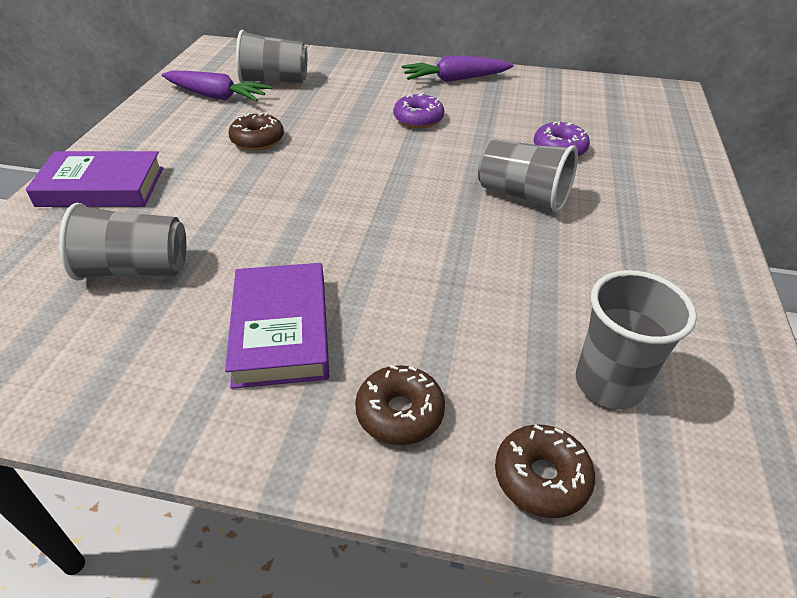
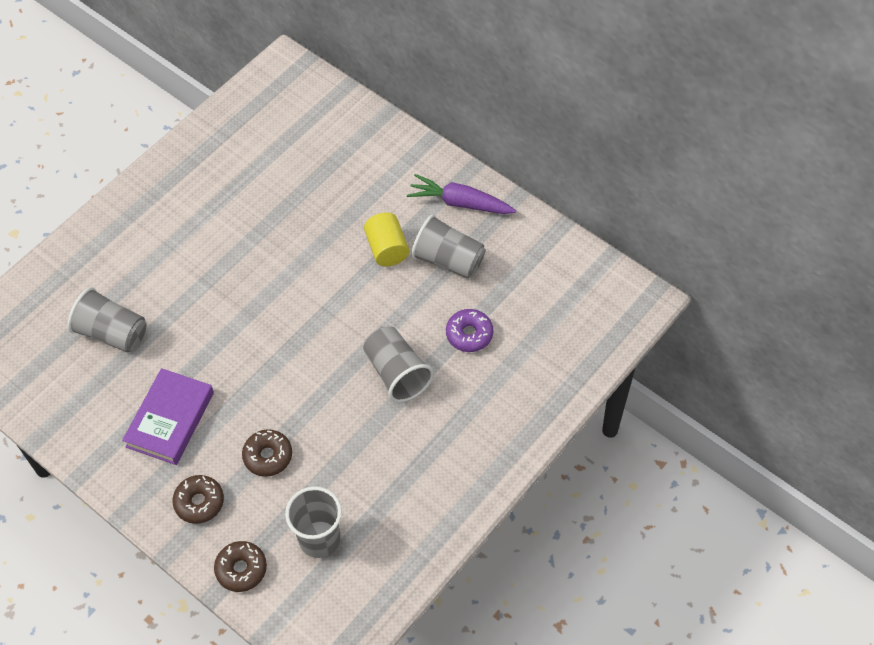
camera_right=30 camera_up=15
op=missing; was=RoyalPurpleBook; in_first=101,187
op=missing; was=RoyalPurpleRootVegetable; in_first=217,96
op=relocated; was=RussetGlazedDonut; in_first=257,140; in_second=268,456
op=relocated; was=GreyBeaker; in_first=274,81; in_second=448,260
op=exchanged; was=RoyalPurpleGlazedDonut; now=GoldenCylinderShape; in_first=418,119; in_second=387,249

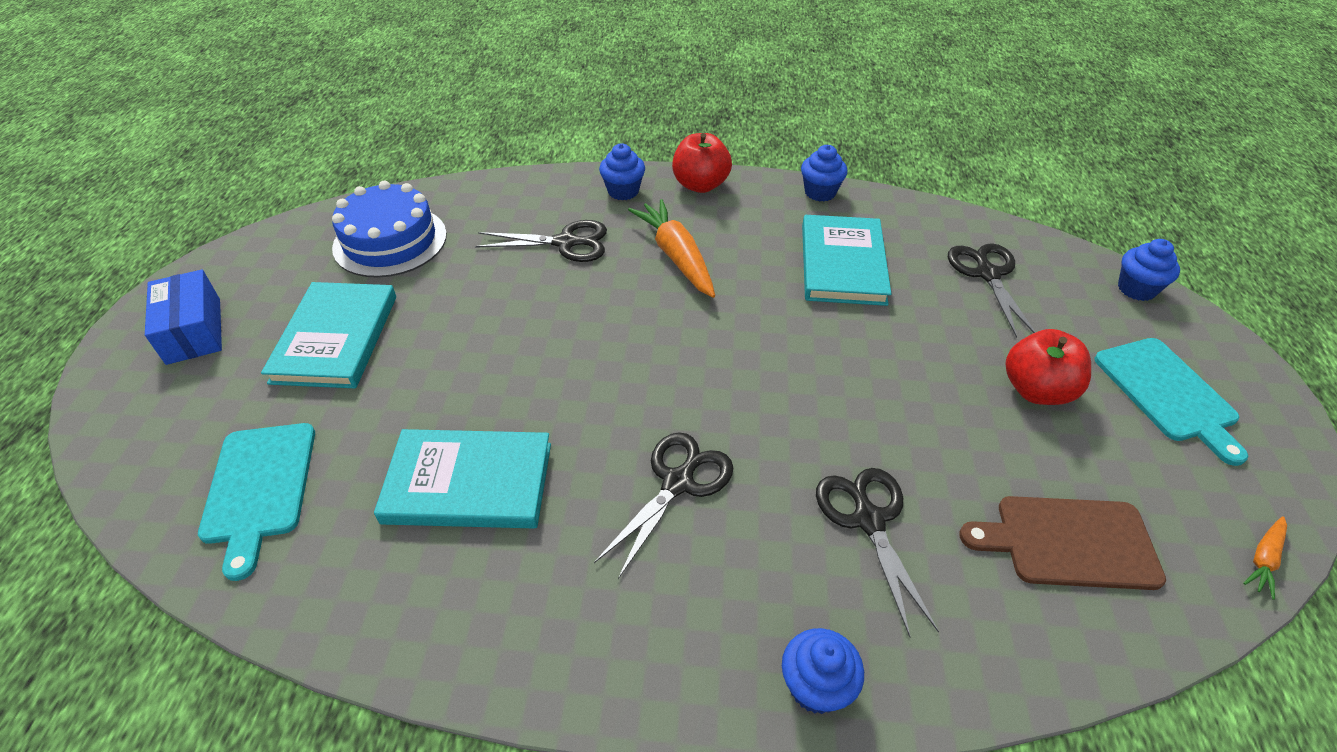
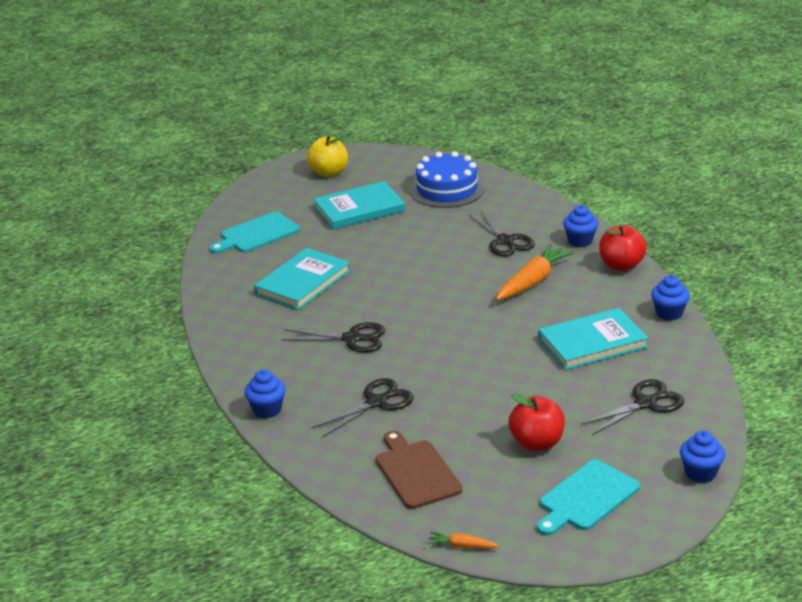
camera_right=65 camera_up=-15
op=exchanged; was=RoyalBluePackage; now=GoldenAppleFruit; in_first=193,331; in_second=329,172
op=spun; was=TurquoiseBook; in_first=468,482; in_second=303,282; clockwise=60

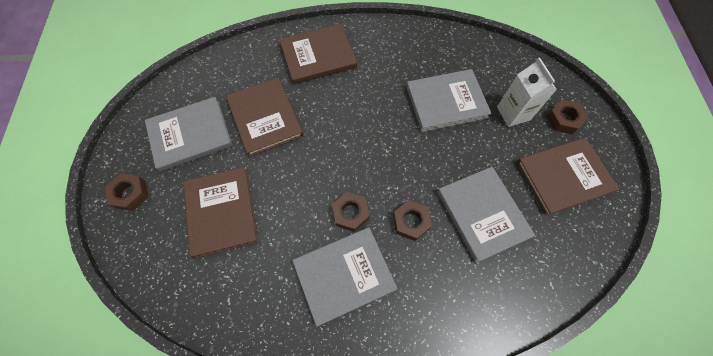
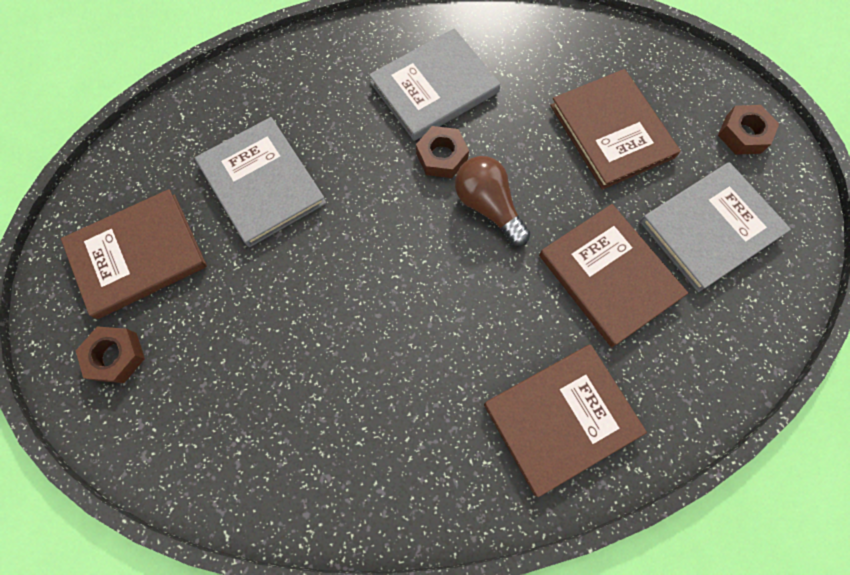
camera_right=170 camera_up=5
op=missing; was=RussetHexagonNut; in_first=411,222
op=missing; was=GreyBook; in_first=446,102
op=missing; was=WhiteCarton; in_first=513,113
op=appeared; now=RussetLightbulb; in_second=488,206

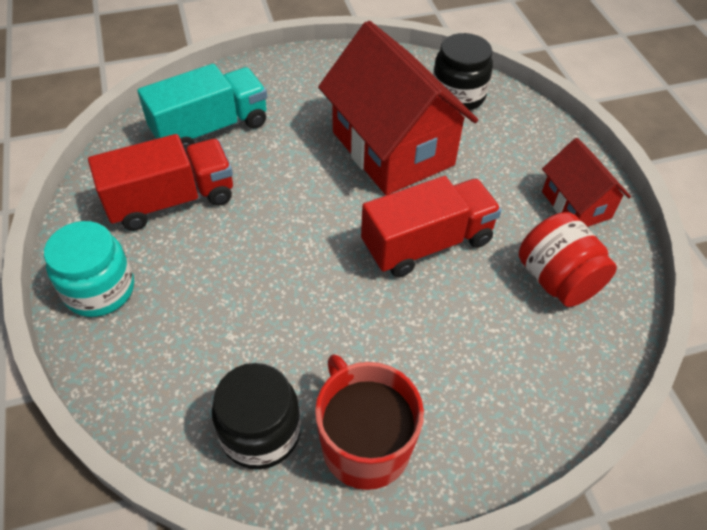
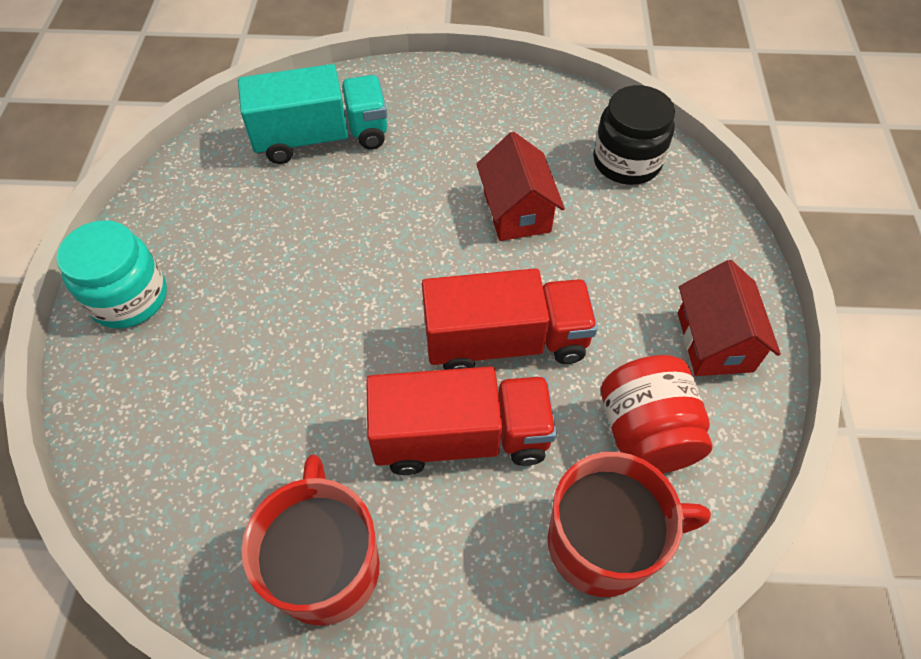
camera_right=20 camera_up=5
op=relocated; was=CrimsonToyTruck; in_first=171,200; in_second=461,437
op=missing; was=JetBlackJar; in_first=260,432
op=size; was=CrimsonHouse; in_first=392,148; in_second=516,211; ratio=0.53
op=appeared; now=CrimsonCoffeeMug; in_second=602,543

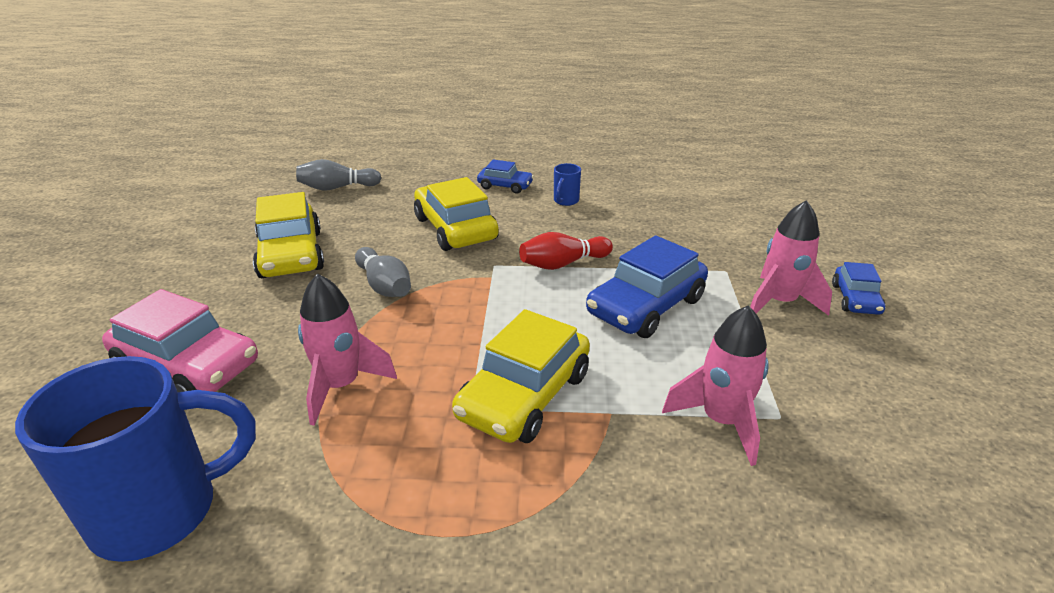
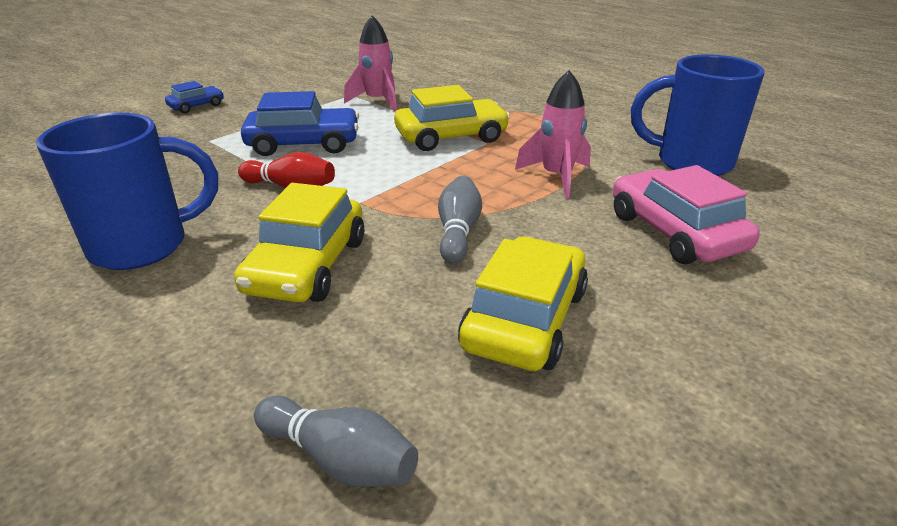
camera_right=-140 camera_up=0
op=missing; was=RoyalBlueCar; in_first=505,186
op=size; was=RoyalBlueCoffeeMug; in_first=565,201; in_second=143,246; ratio=2.43
op=missing; was=RosySpaceship; in_first=779,303

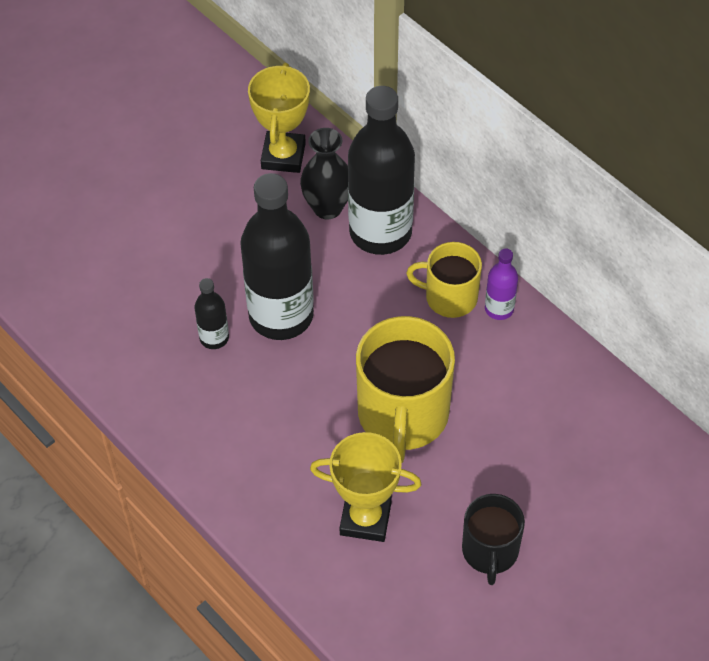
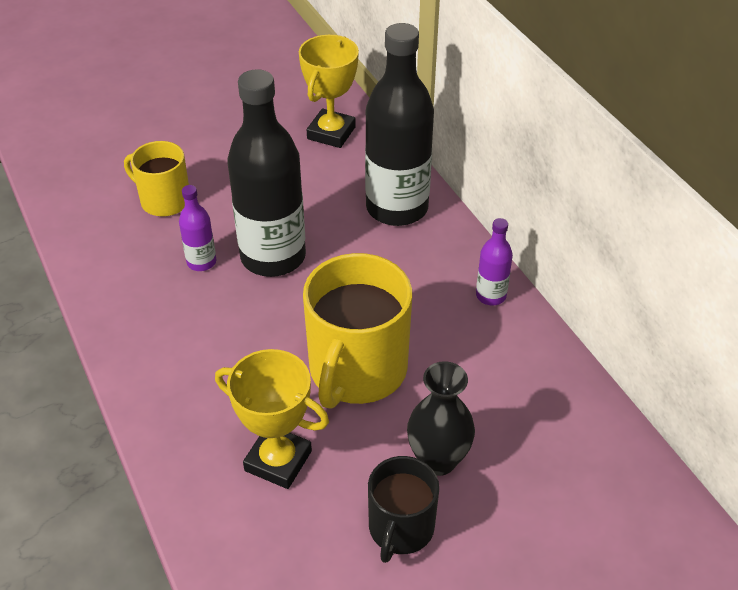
camera_right=15 camera_up=-10
op=colour; was=JetBlackBottle; now=RoyalPurpleBottle; in_first=214,338; in_second=201,262
op=relocated; was=JetBlackVase; in_first=327,207; in_second=438,460
op=relocated; was=GoldenCoffeeMug; in_first=449,297; in_second=164,200

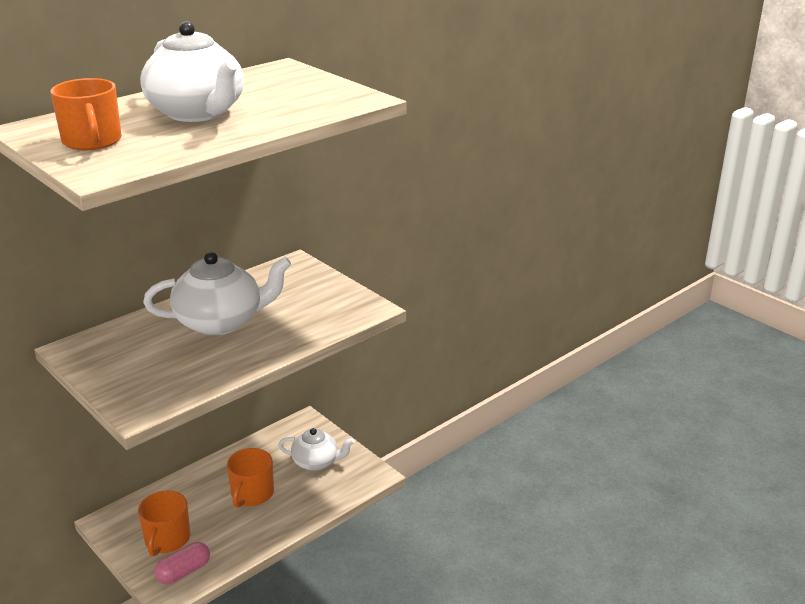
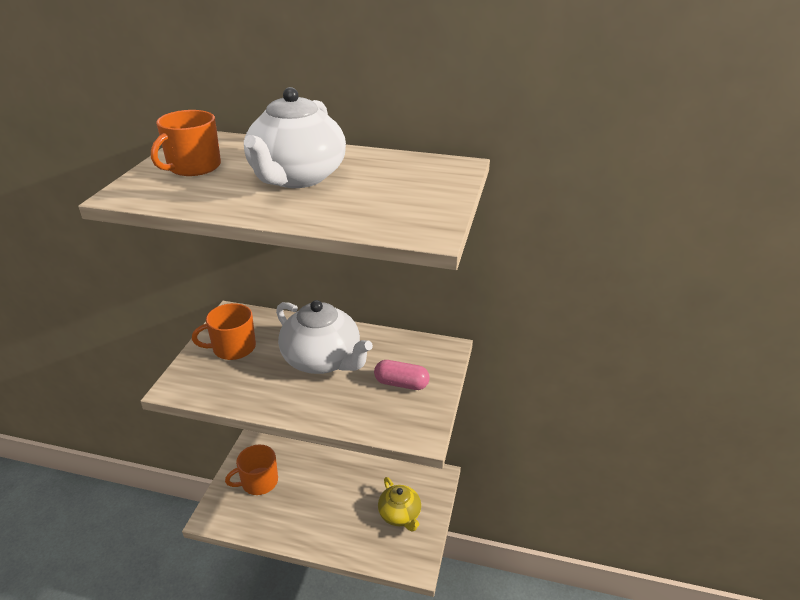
camera_right=55 camera_up=5
op=relocated; was=RosyCapsule; in_first=184,572; in_second=401,384
op=relocated; was=BrightOrangeCoffeeMug; in_first=252,494; in_second=233,348
op=colour; was=WhiteChinaTeapot; now=GoldenChinaTeapot; in_first=316,462; in_second=400,515

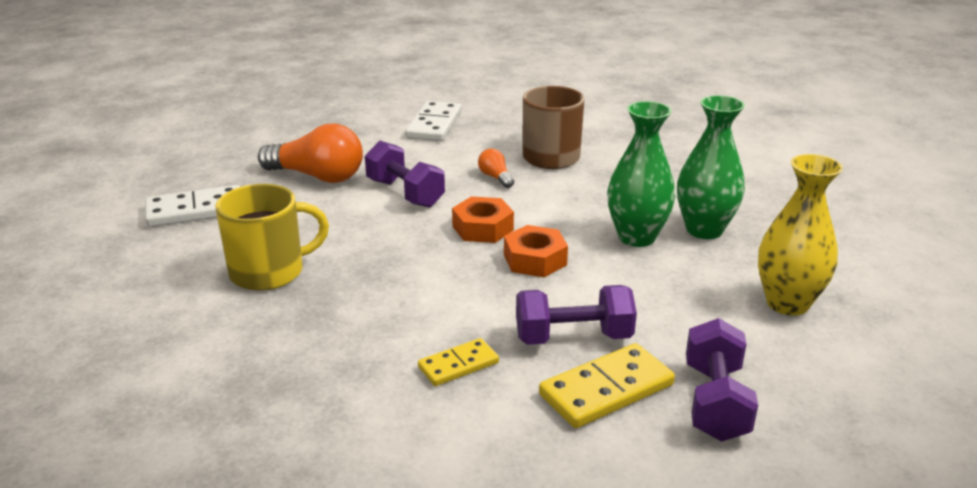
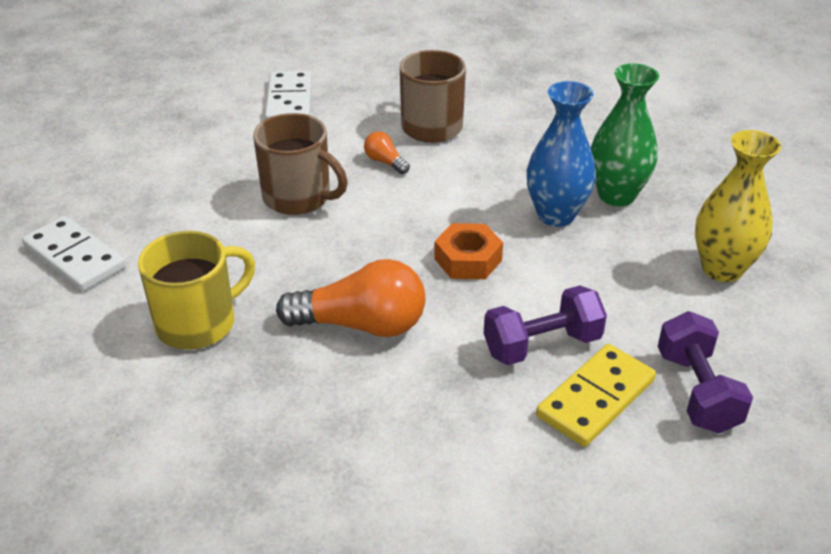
camera_right=-15 camera_up=10
op=spun; was=WhiteDomino; in_first=195,211; in_second=74,257; clockwise=75
op=relocated; was=BrightOrangeLightbulb; in_first=317,176; in_second=361,325
op=exchanged; was=RoyalPurpleDumbbell; now=RussetCoffeeMug; in_first=405,193; in_second=298,197
op=missing; was=GoldenDomino; in_first=458,365
op=missing; was=BrightOrangeHexagonNut; in_first=482,228
op=colour; was=LeafGreenVase; now=RoyalBlueVase; in_first=636,237; in_second=556,215

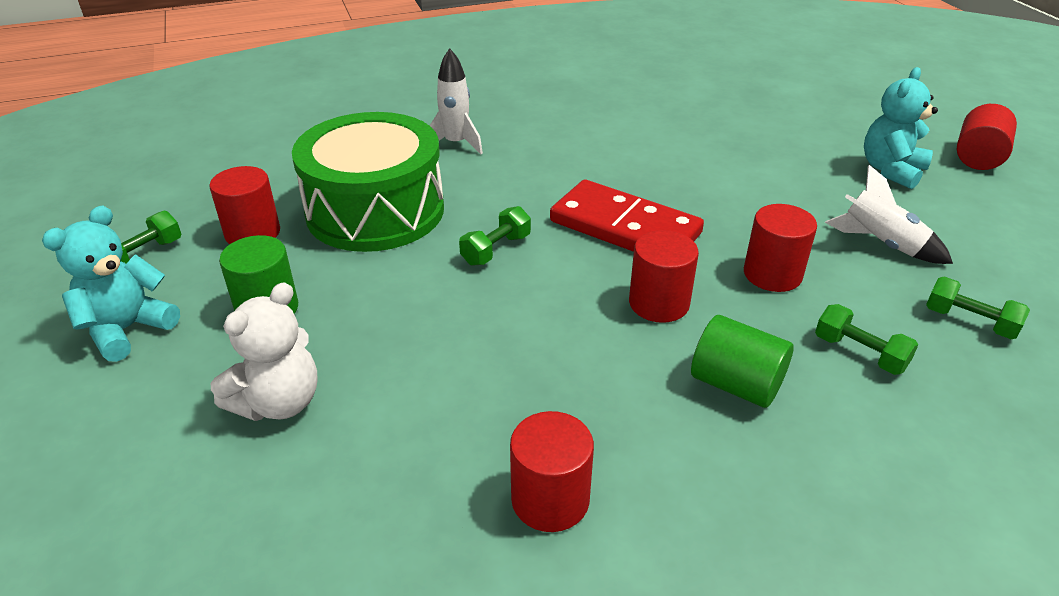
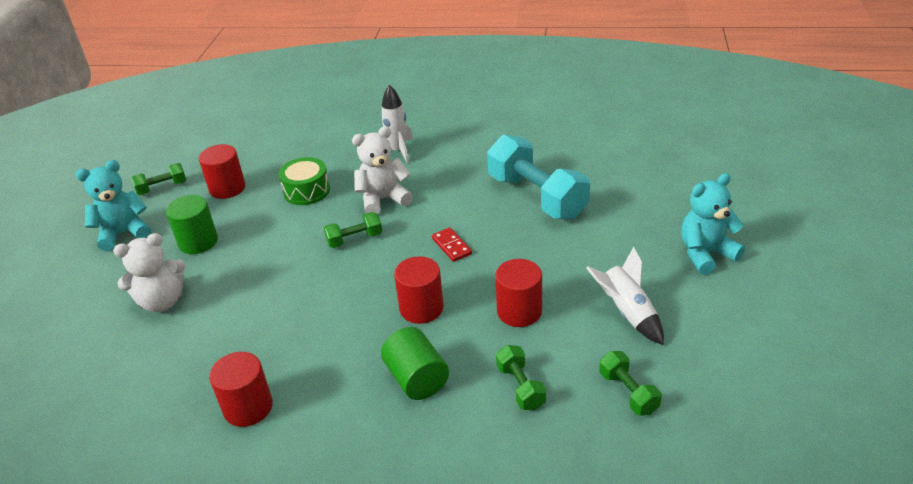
camera_right=30 camera_up=0
op=size; was=LeafGreenToyDrum; in_first=375,211; in_second=306,191; ratio=0.48
op=size; was=CrimsonDomino; in_first=624,227; in_second=451,246; ratio=0.42
op=missing; was=CrimsonCylinderShape; in_first=978,157
op=appeared; now=WhiteTeddy; in_second=383,199
op=appeared; now=TurquoiseDumbbell; in_second=537,196

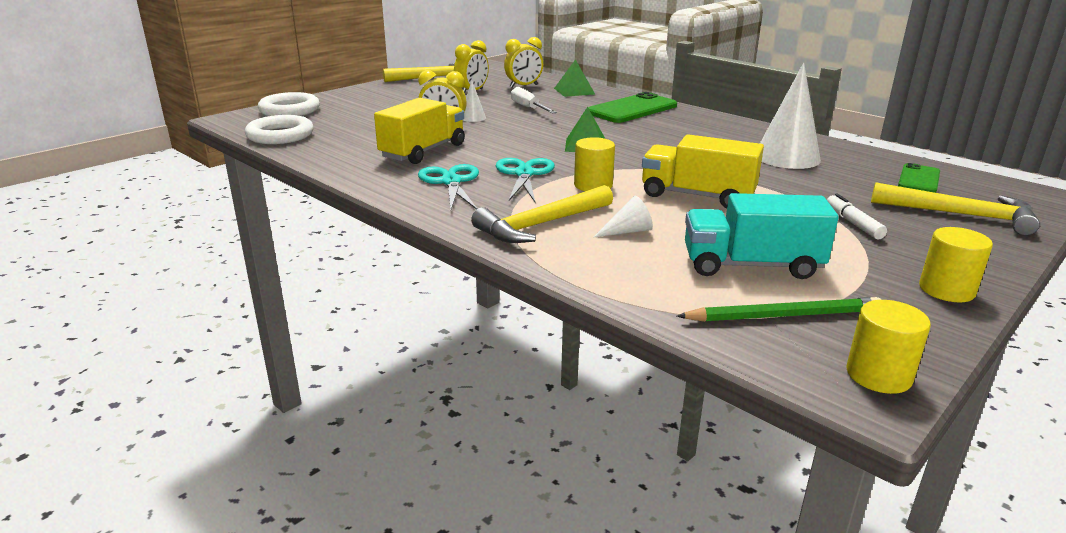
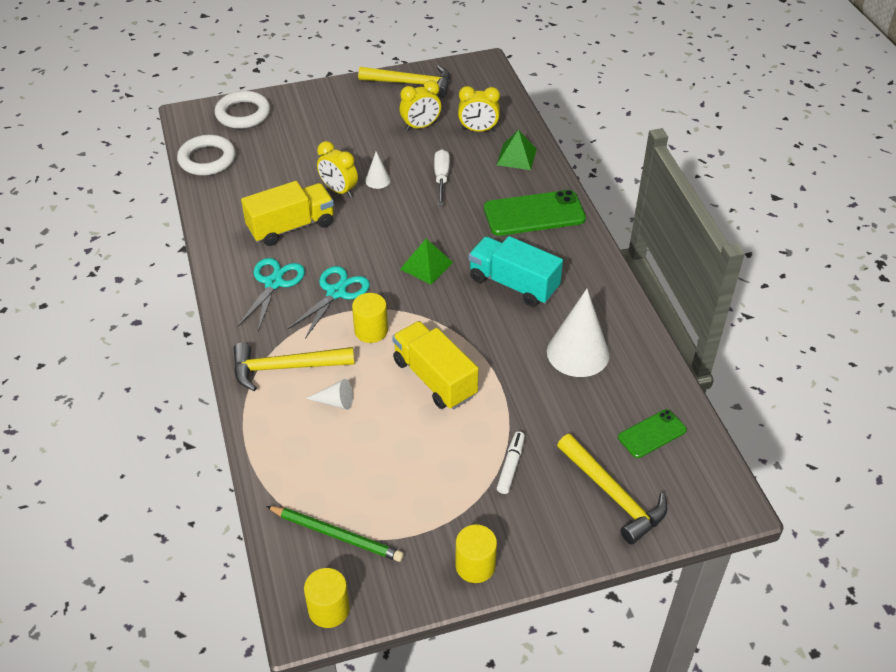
camera_right=30 camera_up=20
op=relocated; was=TurquoiseToyTruck; in_first=751,265; in_second=513,284

